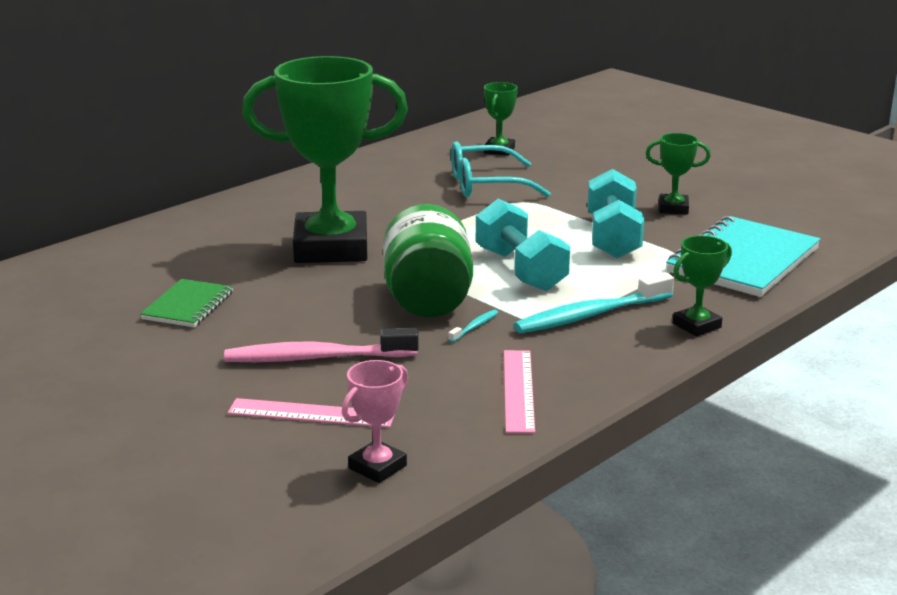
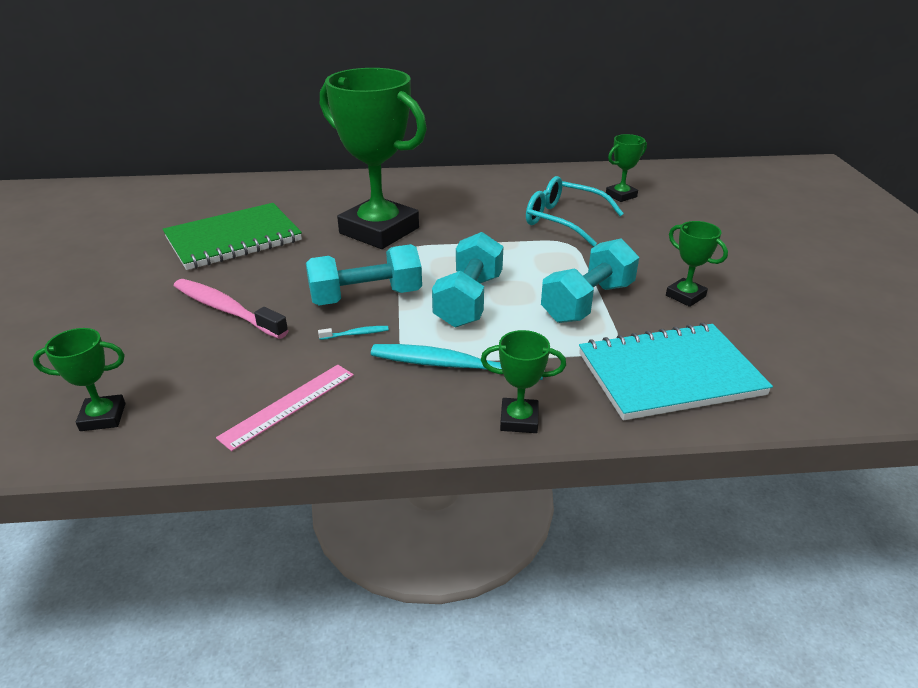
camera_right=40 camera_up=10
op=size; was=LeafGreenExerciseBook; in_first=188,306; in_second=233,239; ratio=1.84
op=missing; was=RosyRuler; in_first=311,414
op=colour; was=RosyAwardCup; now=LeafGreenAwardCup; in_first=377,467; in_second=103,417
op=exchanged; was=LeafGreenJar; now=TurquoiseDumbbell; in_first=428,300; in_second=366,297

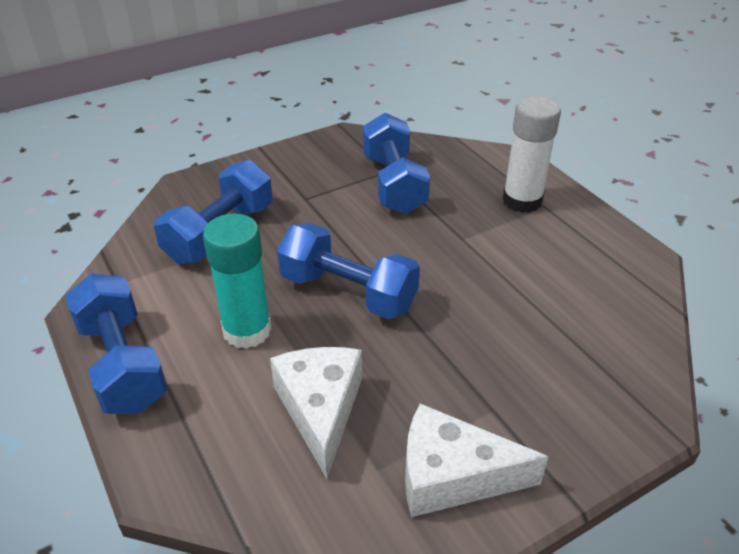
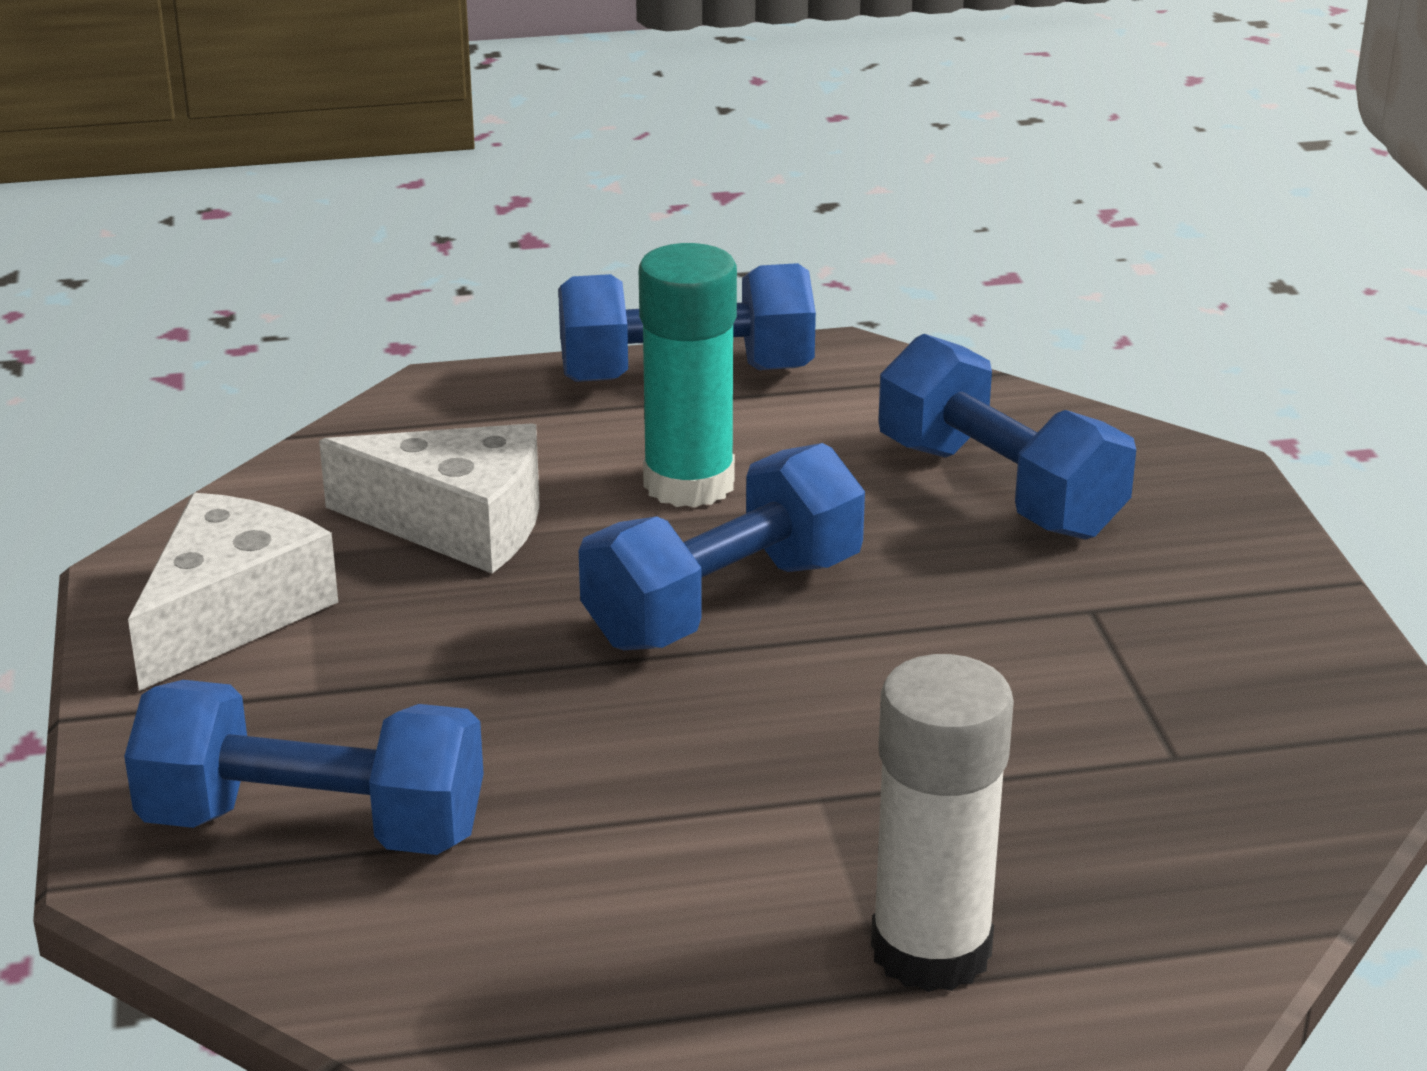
camera_right=110 camera_up=-10
op=relocated; was=RoyalBlueDumbbell; in_first=393,184; in_second=313,826

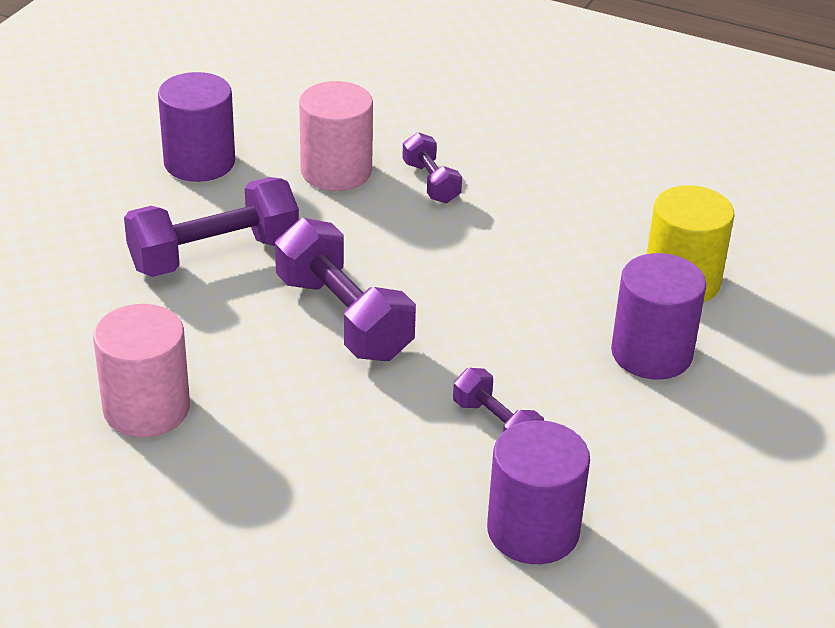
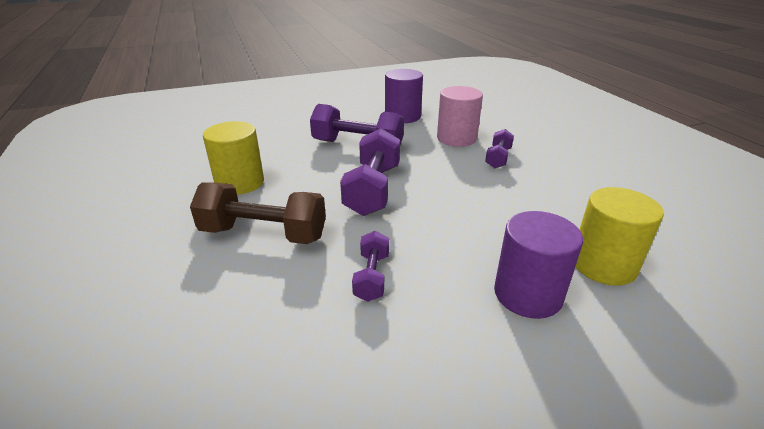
camera_right=45 camera_up=-5
op=colour; was=RosyCylinderShape; now=GoldenCylinderShape; in_first=146,408; in_second=240,183
op=missing; was=RoyalPurpleCylinderShape; in_first=533,530
op=appeared; now=RussetDumbbell; in_second=264,234

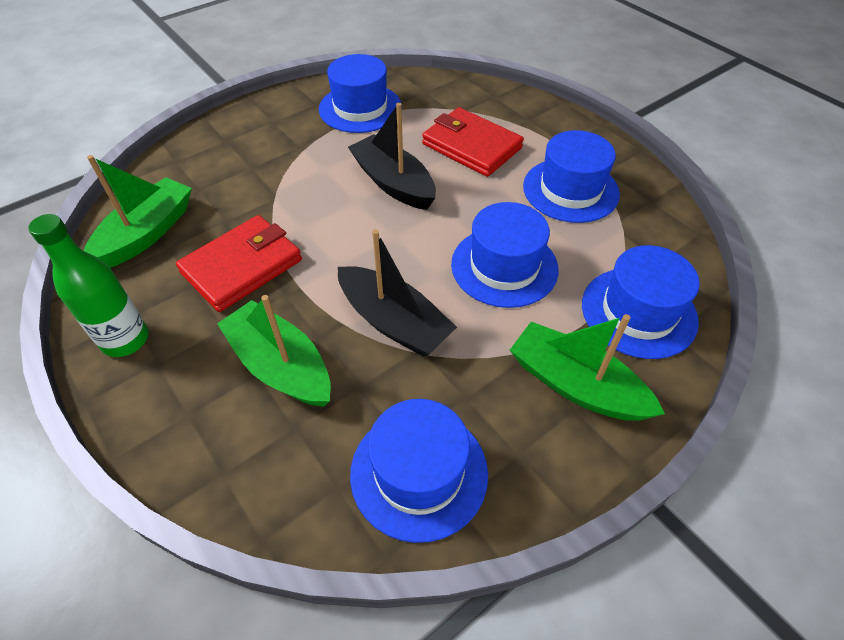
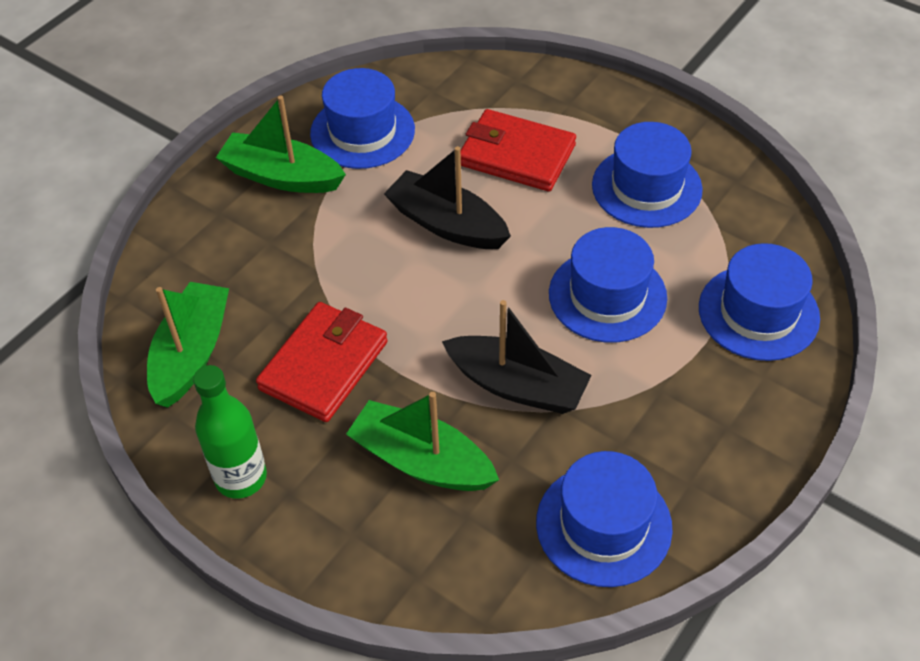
camera_right=-15 camera_up=0
op=relocated; was=LeafGreenSailboat; in_first=576,385; in_second=282,176

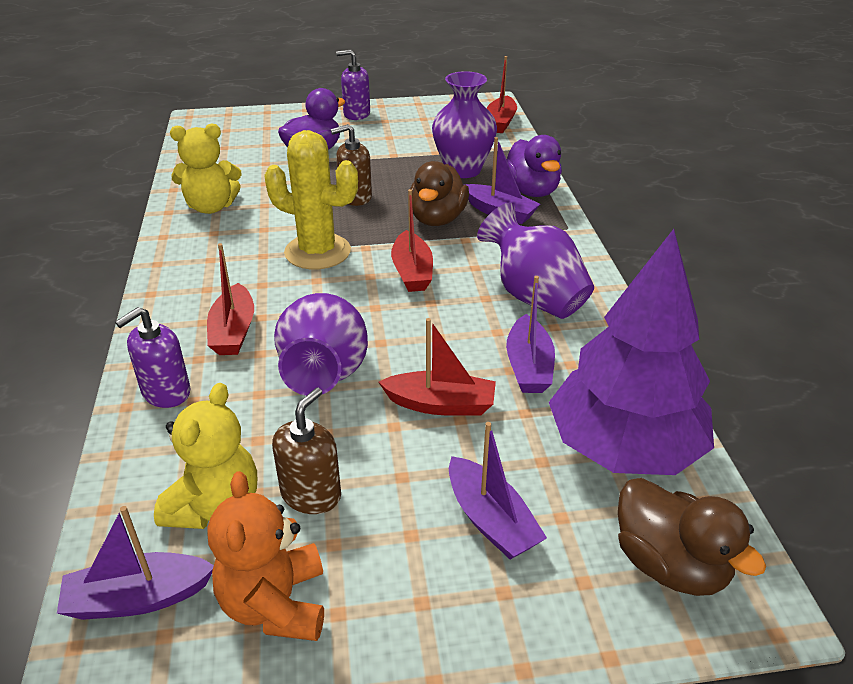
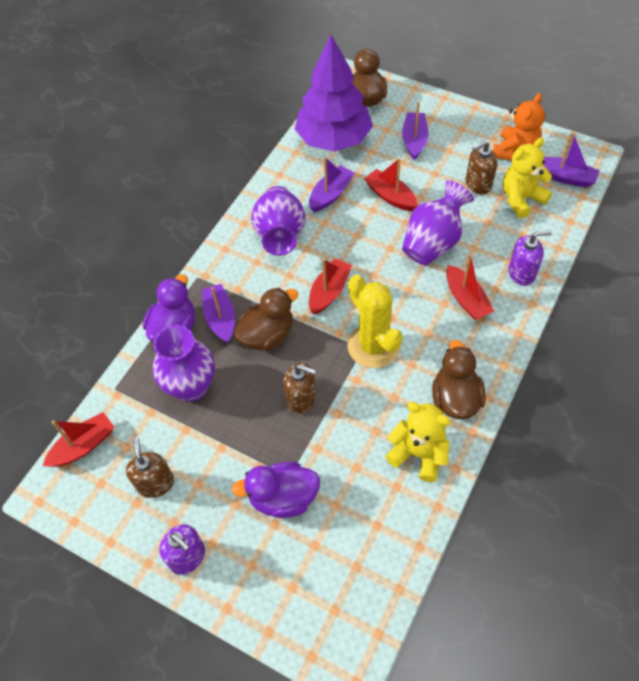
camera_right=-140 camera_up=20
op=spun; was=CrimsonSailboat; in_first=233,331; in_second=466,299; clockwise=120
op=appeared; now=RussetSoapDispenser; in_second=155,483
op=appeared; now=RussetToyDuck; in_second=455,398

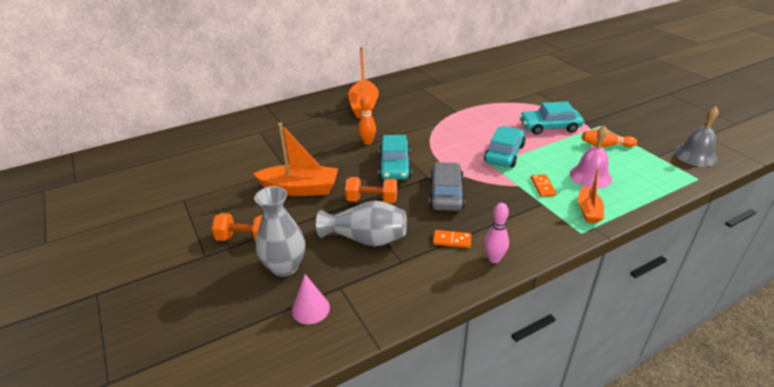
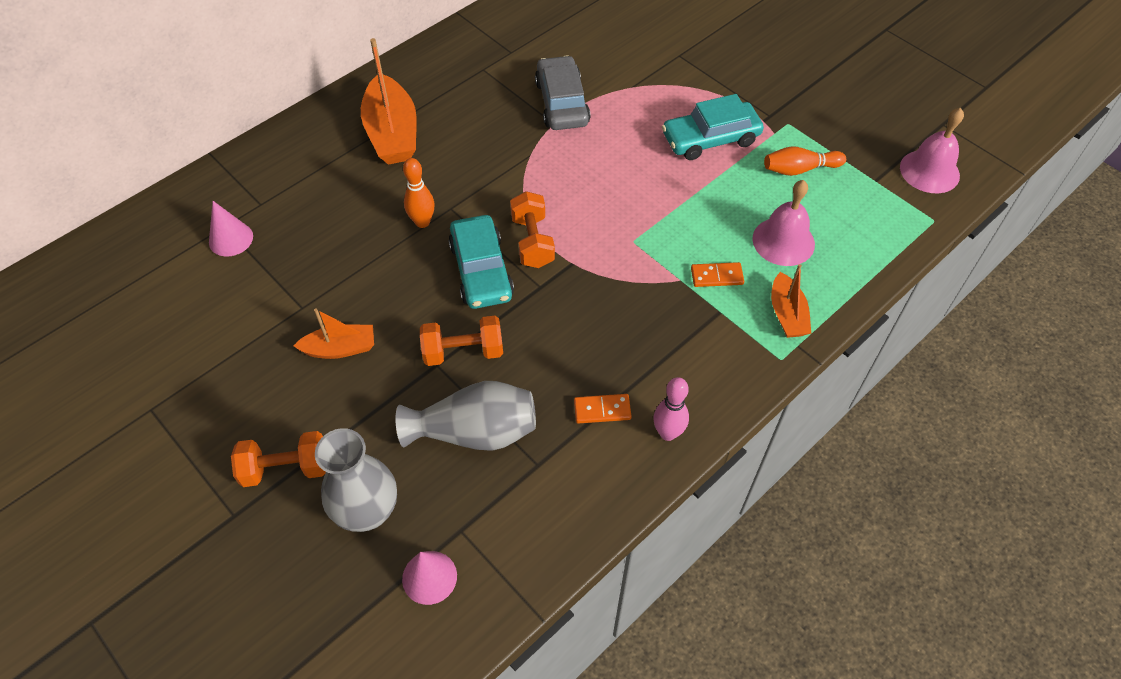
camera_right=-15 camera_up=20
op=size; was=BrightOrangeSailboat; in_first=300,189; in_second=340,348; ratio=0.58
op=relocated; was=GreyCar; in_first=446,194; in_second=562,103
op=missing; was=TurquoiseCar; in_first=504,154
op=spun; was=BrightOrangeDomino; in_first=542,187; in_second=716,276; clockwise=-75
op=colour; was=GreyBell; now=RosyBell; in_first=695,156; in_second=929,171
op=appeared; now=RosySolidCone; in_second=231,239
op=appeared; now=BrightOrangeDumbbell; in_second=532,241

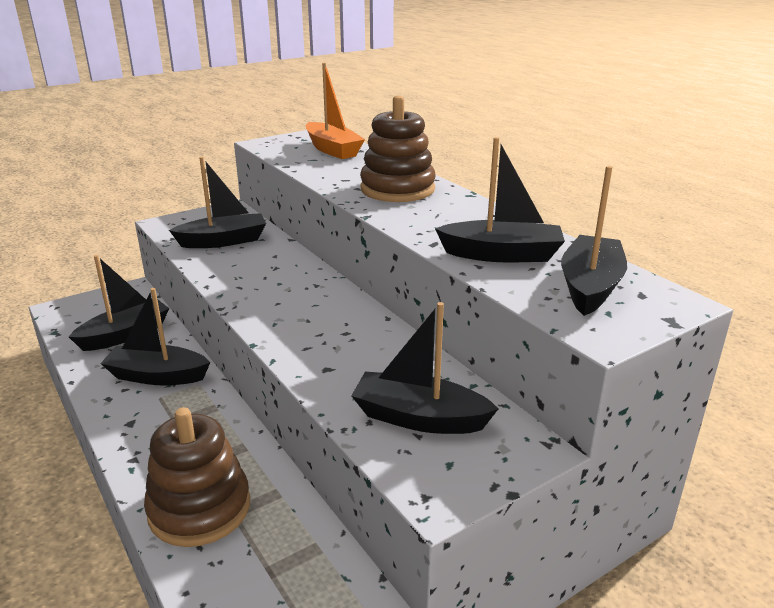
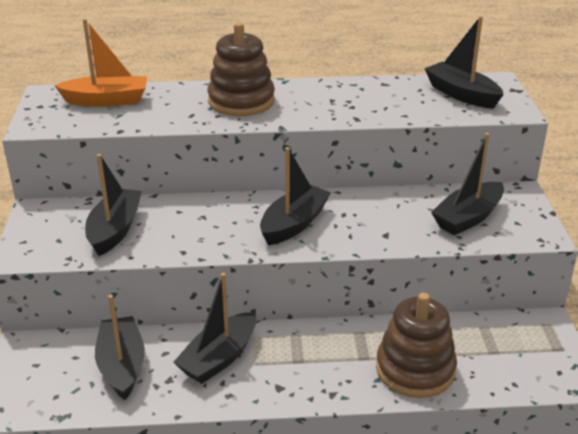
camera_right=-60 camera_up=5
op=relocated; was=JetBlackSailboat; in_first=501,255; in_second=294,224

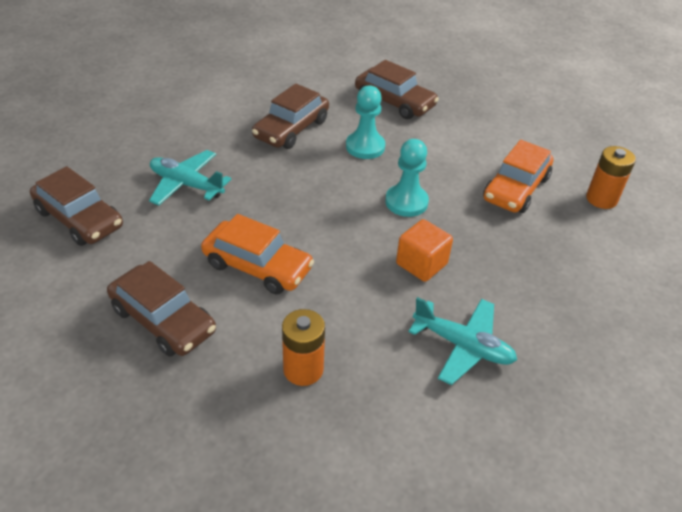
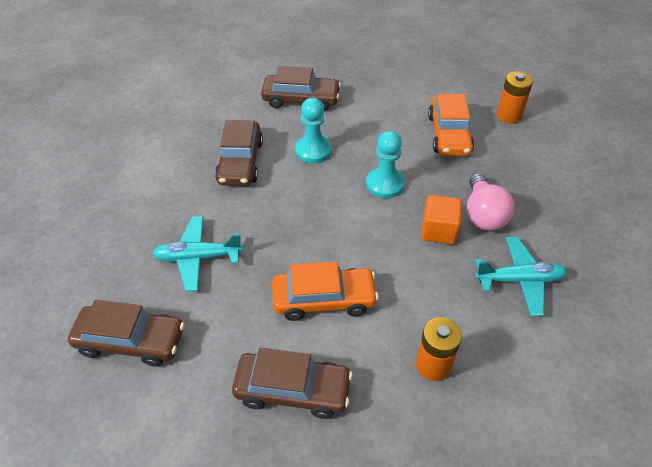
camera_right=-30 camera_up=5
op=appeared; now=RosyLightbulb; in_second=483,214

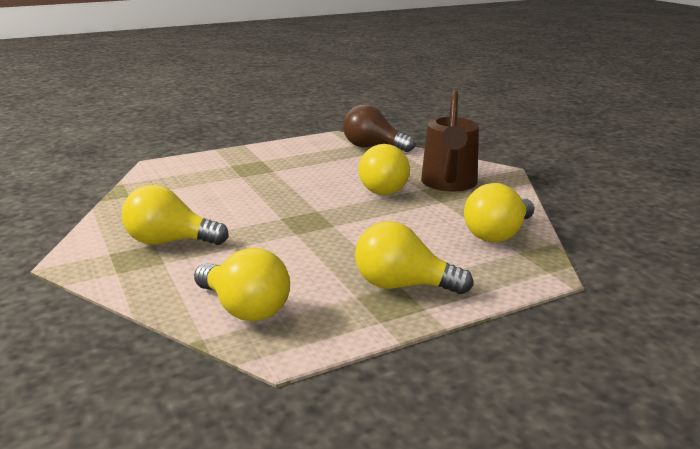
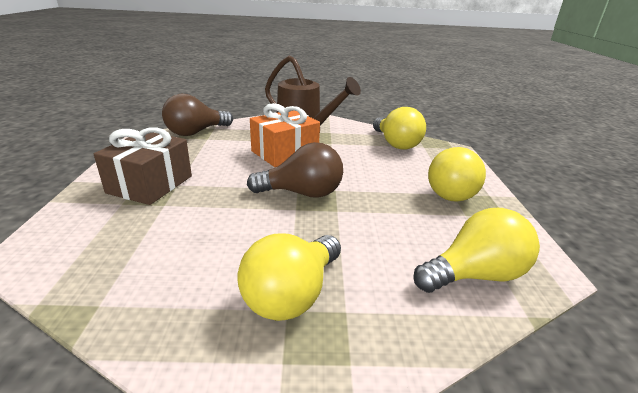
camera_right=-65 camera_up=5
op=exchanged; was=GoldenLightbulb; now=BrightOrangePresent; in_first=382,188; in_second=284,153
op=appeared; now=RussetPresent; in_second=150,184
op=appeared; now=RussetLightbulb; in_second=302,193

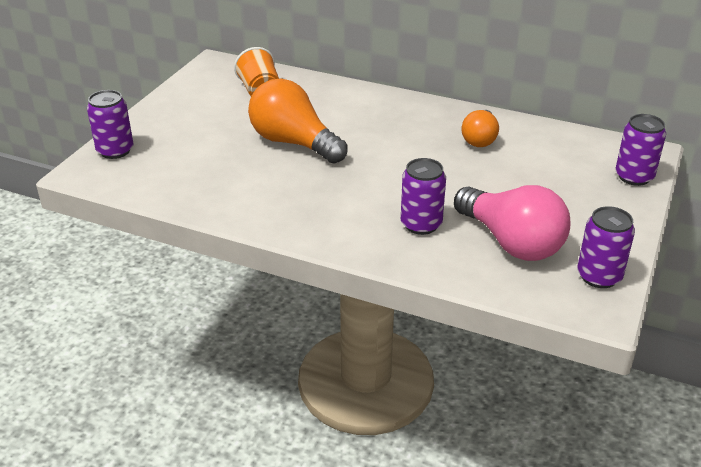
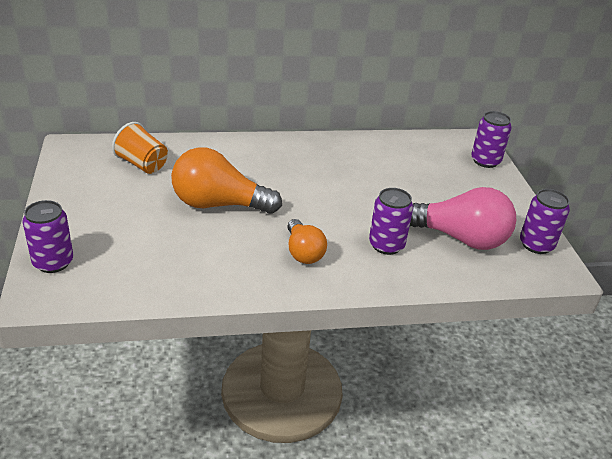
camera_right=-35 camera_up=0
op=relocated; was=BrightOrangeLightbulb; in_first=480,139; in_second=303,252

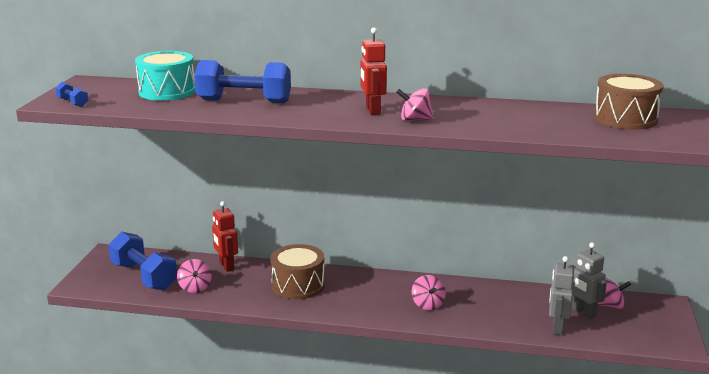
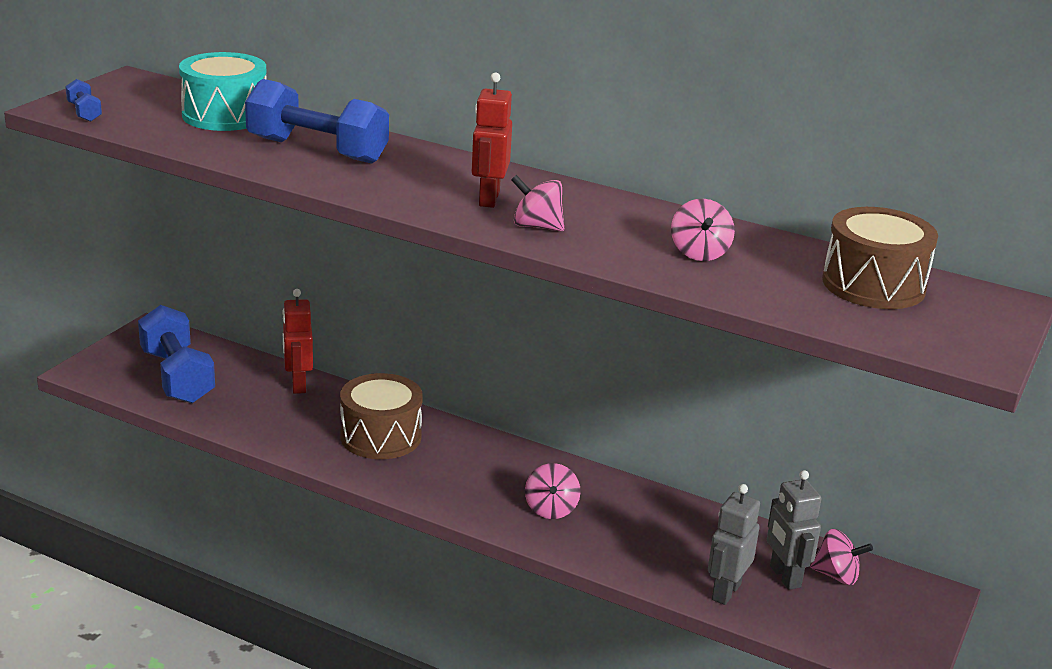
camera_right=15 camera_up=5
op=relocated; was=RosyWhirligig; in_first=195,288; in_second=699,253

